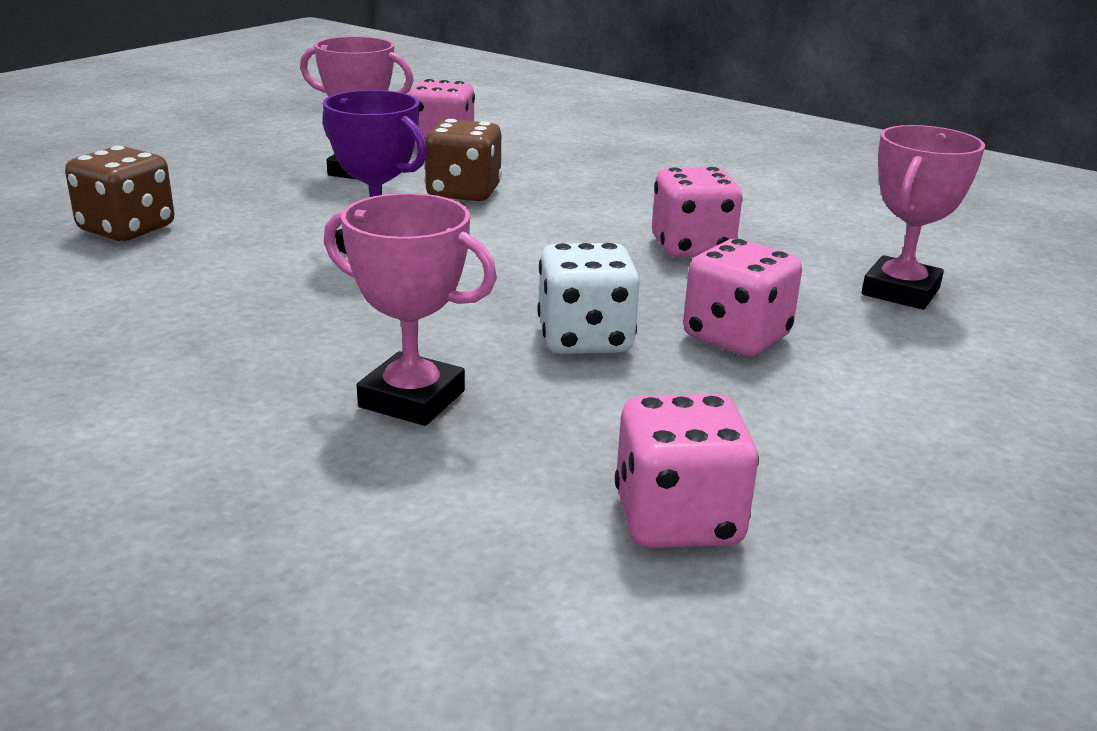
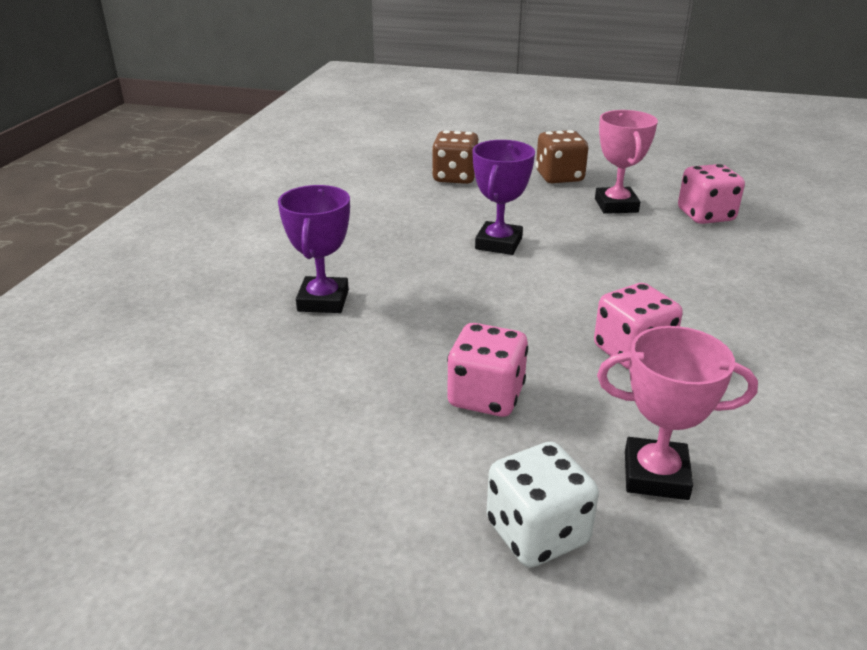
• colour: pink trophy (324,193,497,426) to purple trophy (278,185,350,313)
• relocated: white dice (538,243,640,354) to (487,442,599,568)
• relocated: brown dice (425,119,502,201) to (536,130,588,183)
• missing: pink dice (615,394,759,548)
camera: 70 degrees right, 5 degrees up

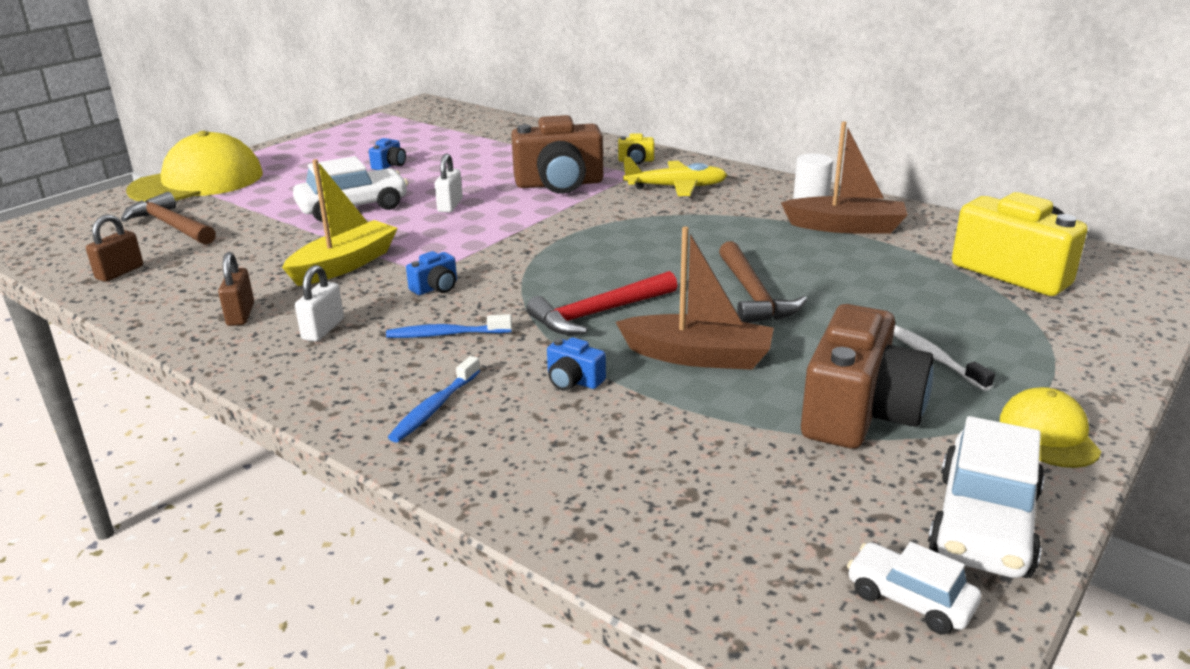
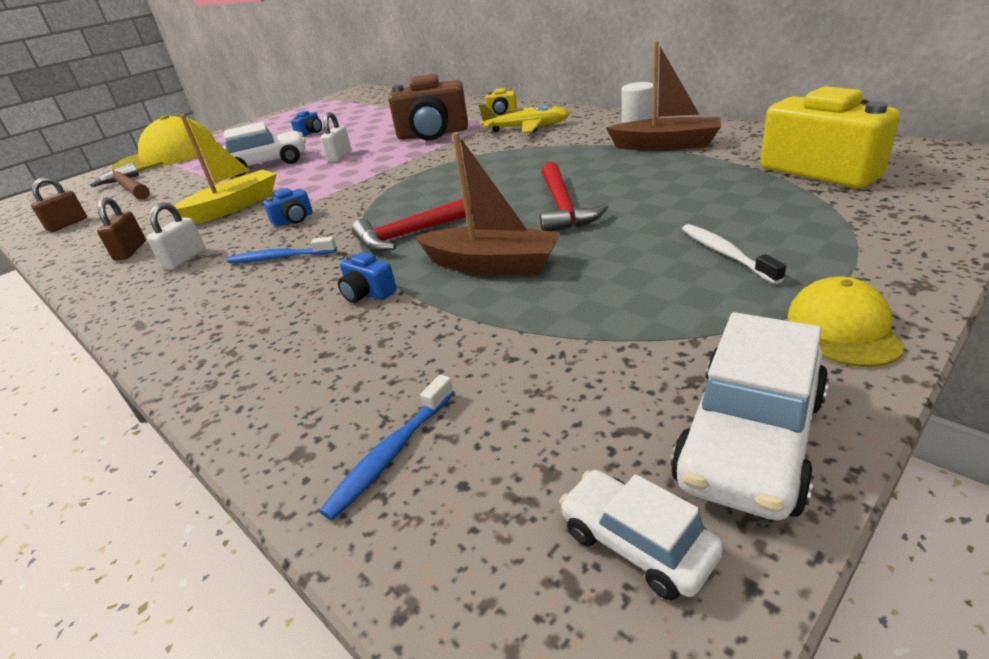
• relocated: blue toothbrush (388,356,480,443) to (319,375,454,520)
• colour: brown hammer (719,241,807,323) to red hammer (539,162,608,231)
• missing: brown camera (801,304,934,449)
camera: 10 degrees right, 5 degrees up

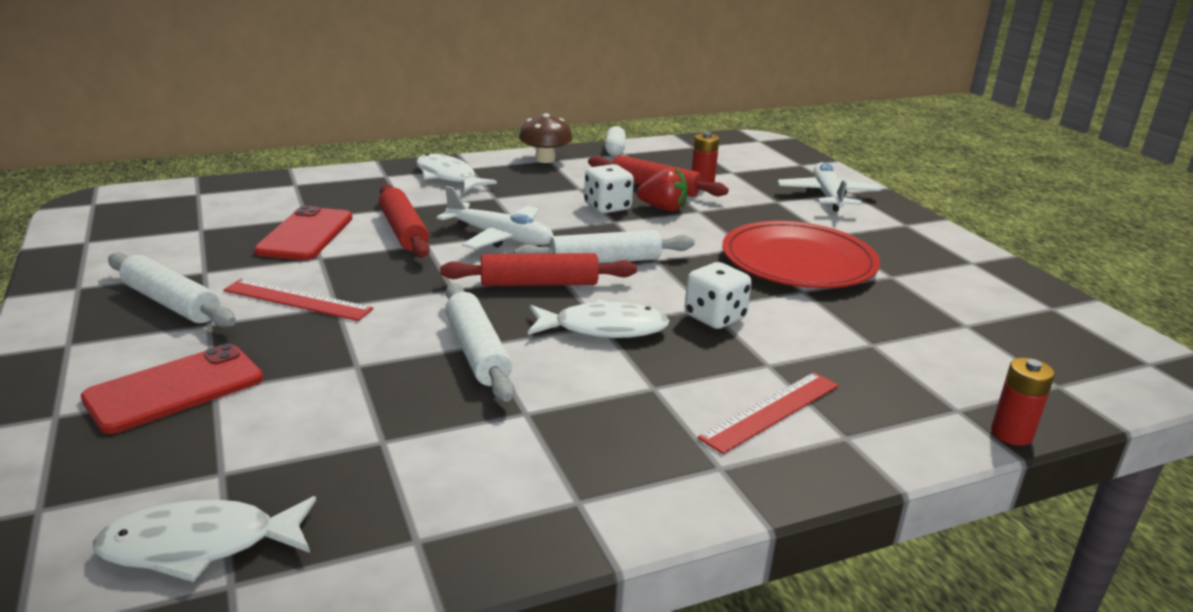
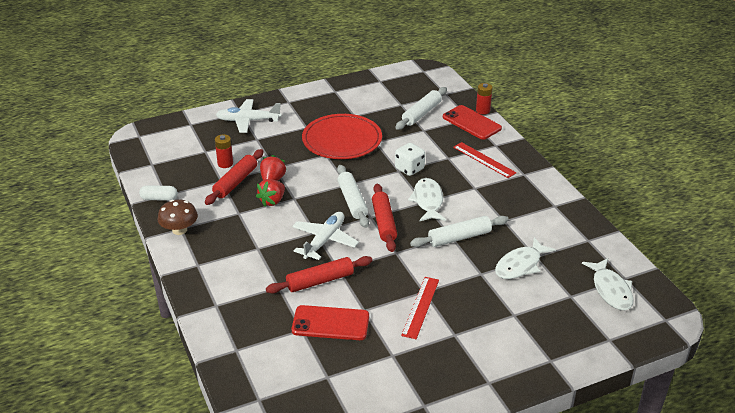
• exchanged: white dice (584,164,634,213) to red strawberry (256,179,285,206)
• relocated: white rolling pin (108,253,236,327) to (396,87,447,130)
• relocated: red phone (81,344,263,434) to (443,105,502,140)
• relocated: white fish (416,154,497,192) to (495,237,556,279)
camera: 90 degrees left, 10 degrees up

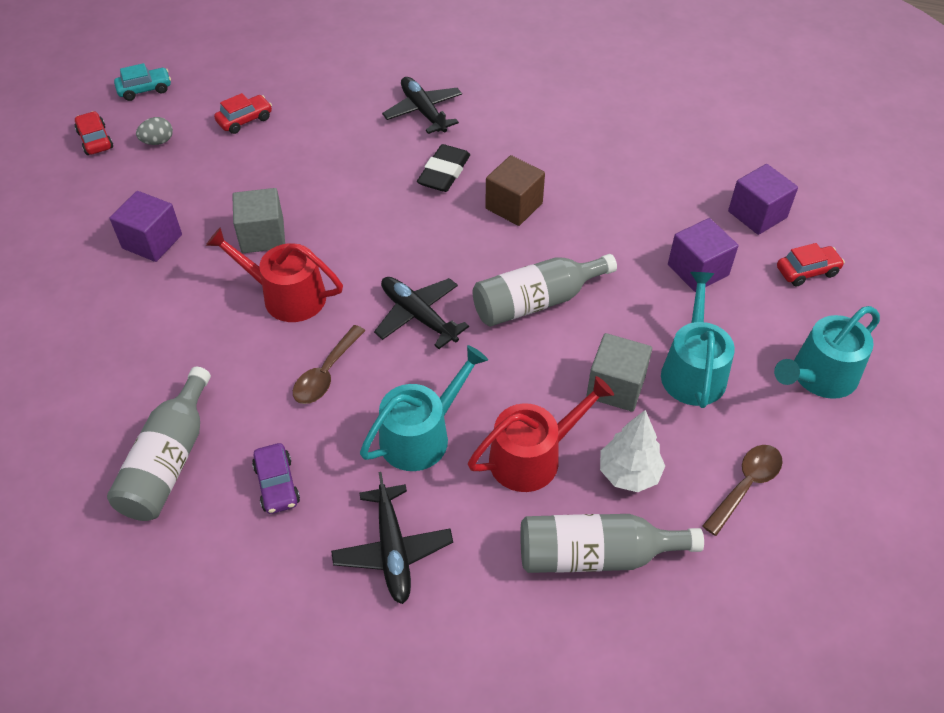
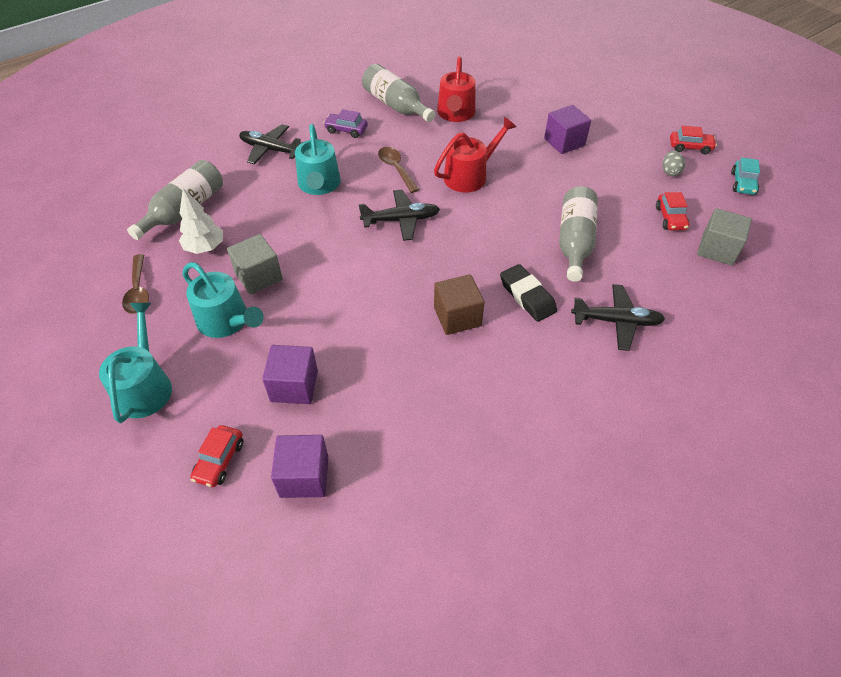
• relocated: red watering can (468,376,614,492) to (437,56,476,122)
• relocated: grey bottle (473,254,617,327) to (559,186,598,282)
• relocated: grey cube (232,188,285,253) to (697,208,752,266)
camera: 125 degrees right, 0 degrees up

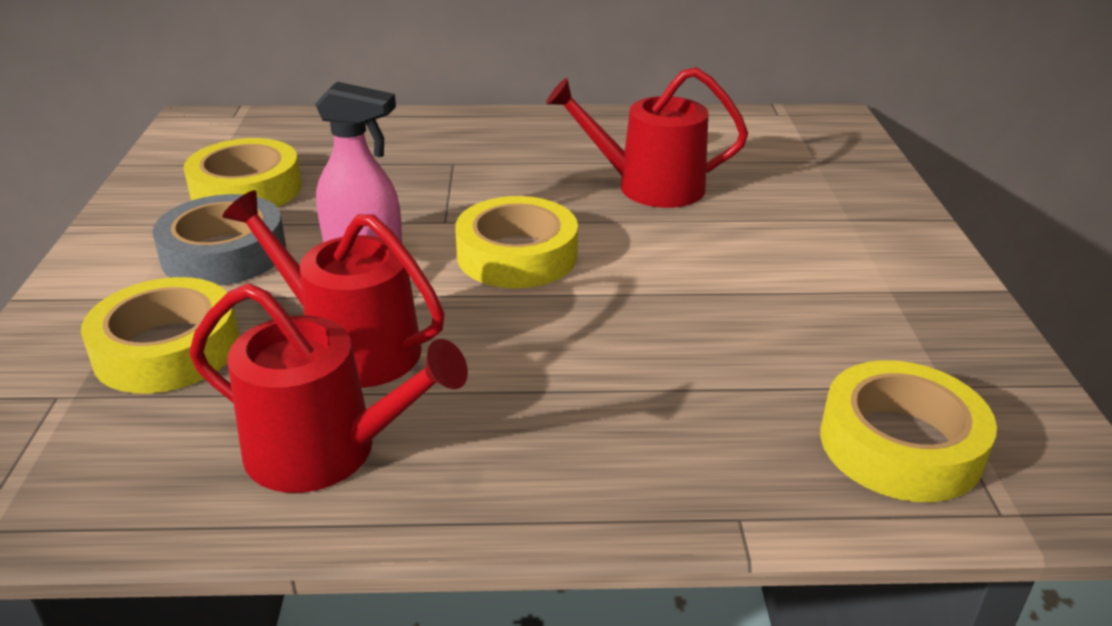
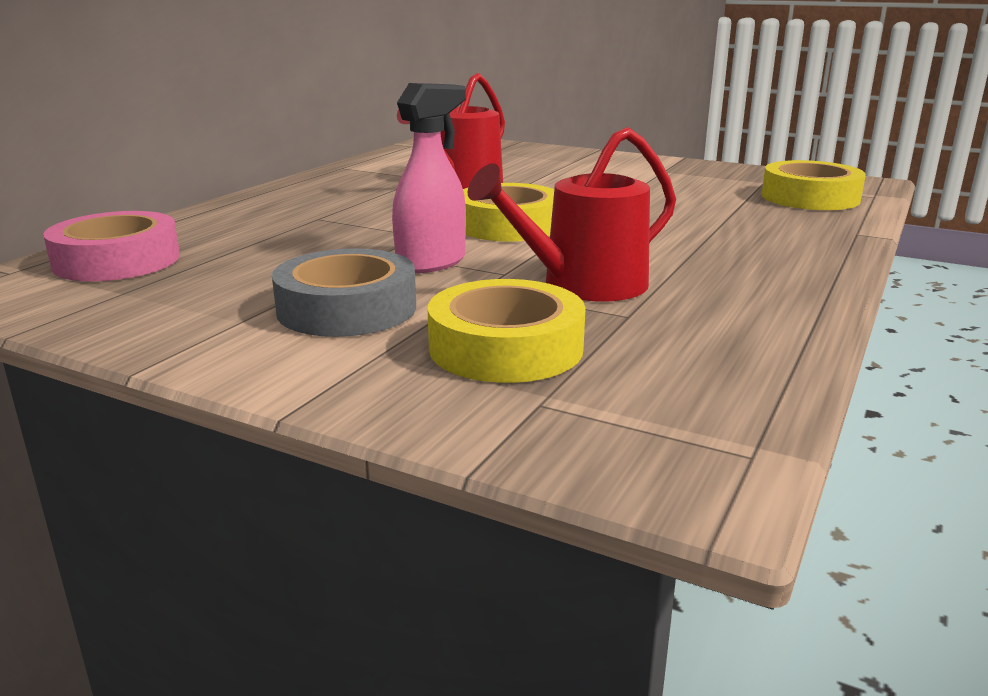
• appeared: pink tape (43,211,180,281)
• missing: yellow tape (183,138,301,207)
• missing: red watering can (189,283,468,493)
camera: 60 degrees left, 10 degrees down

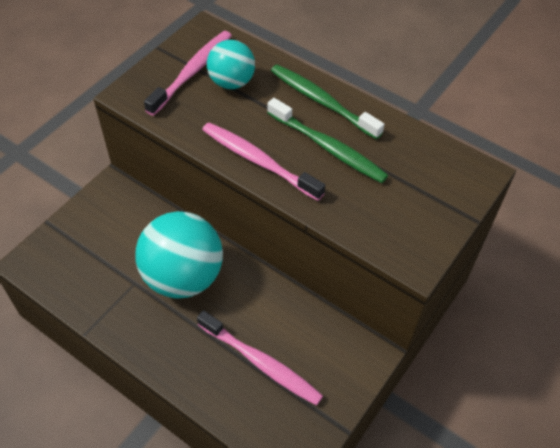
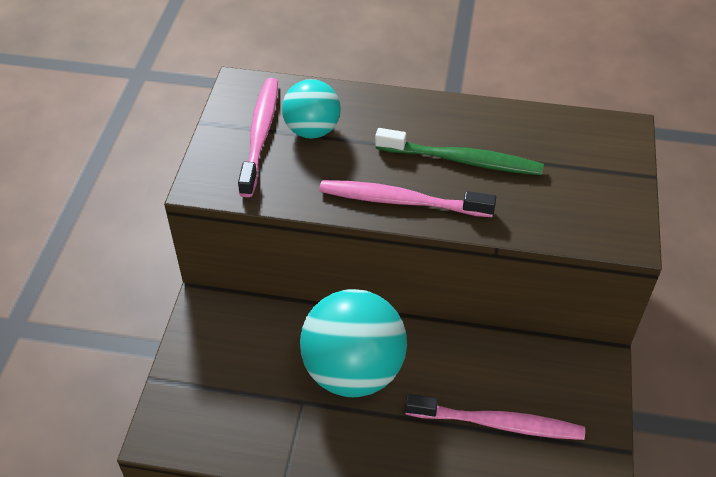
• missing: green toothbrush (271,65,384,140)
camera: 25 degrees left, 5 degrees down

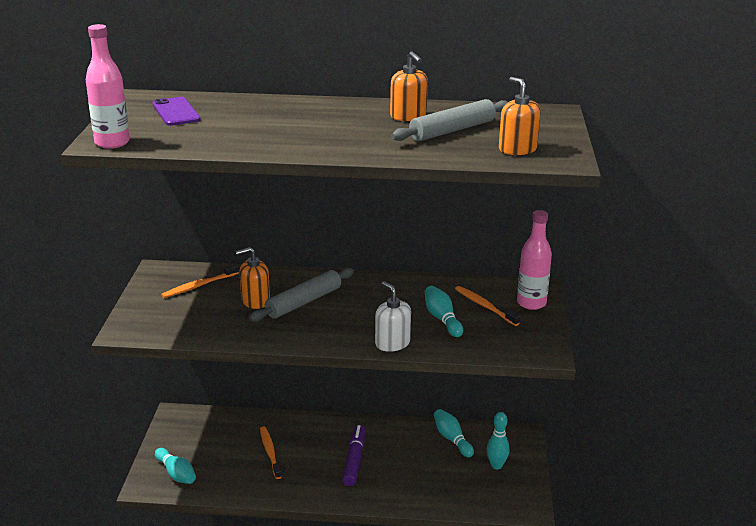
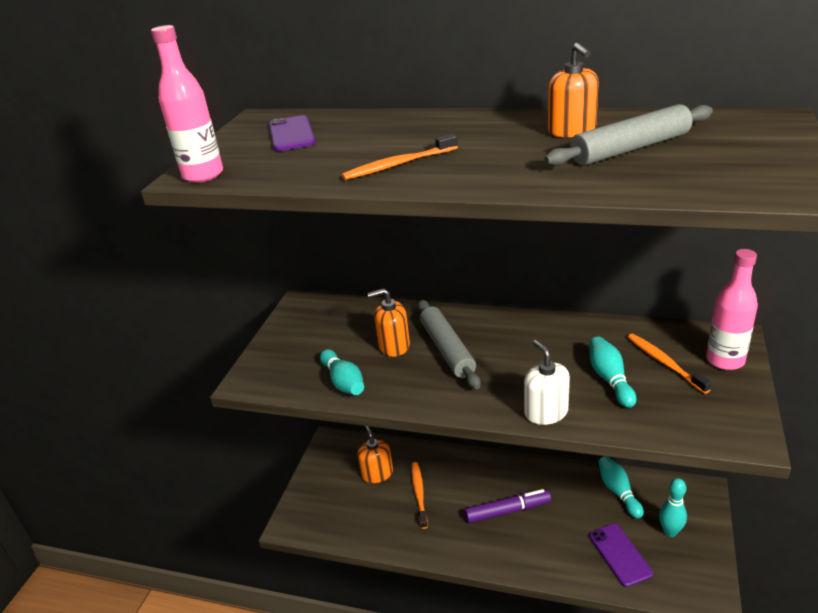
• relocated: turquoise bowling pin (155,448,196,484) to (320,349,364,395)
• relocated: orange toothbrush (161,264,239,298) to (342,134,458,180)
• relocated: orange soap dispenser (499,77,541,155) to (357,426,393,483)
• spun: grey rolling pin (249,268,354,322) = (418,300,481,389) 75 degrees counterclockwise
• spun: purple marker (342,425,365,486) = (464,489,551,523) 60 degrees clockwise
• appeared: purple phone (589,523,653,587)
camera: 15 degrees right, 5 degrees up

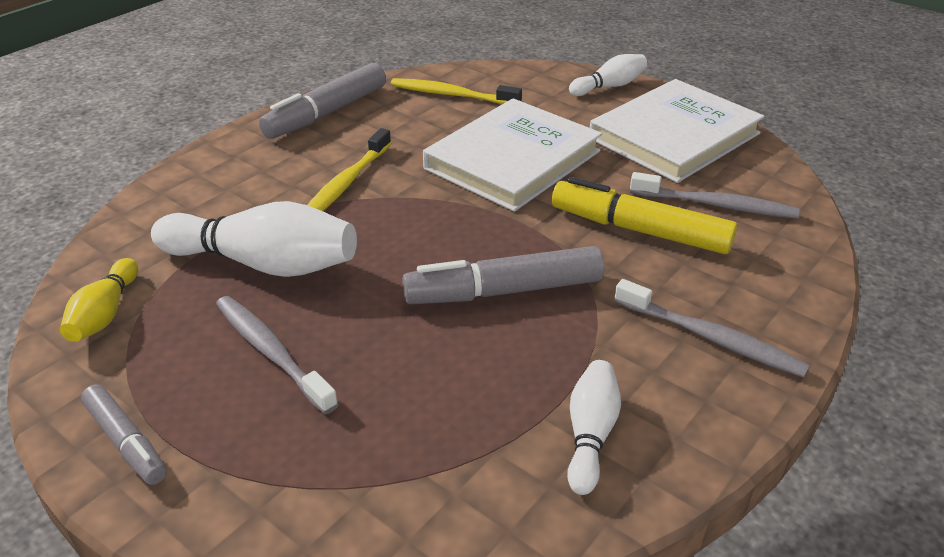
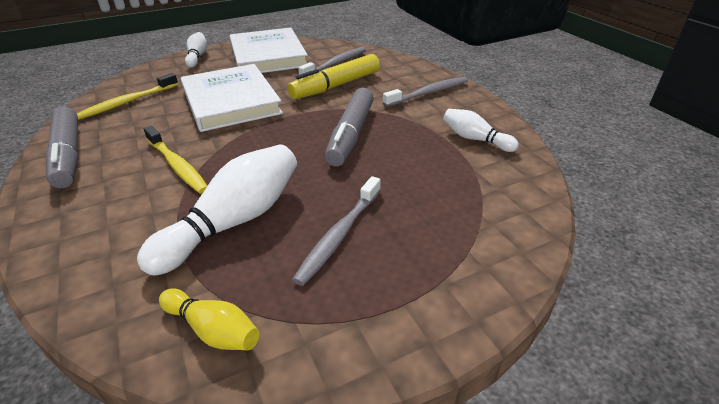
• spun: grey toothbrush (216,296,338,414) = (292,176,381,286) 45 degrees counterclockwise
• missing: grey marker (81,384,167,485)
camera: 65 degrees left, 0 degrees up

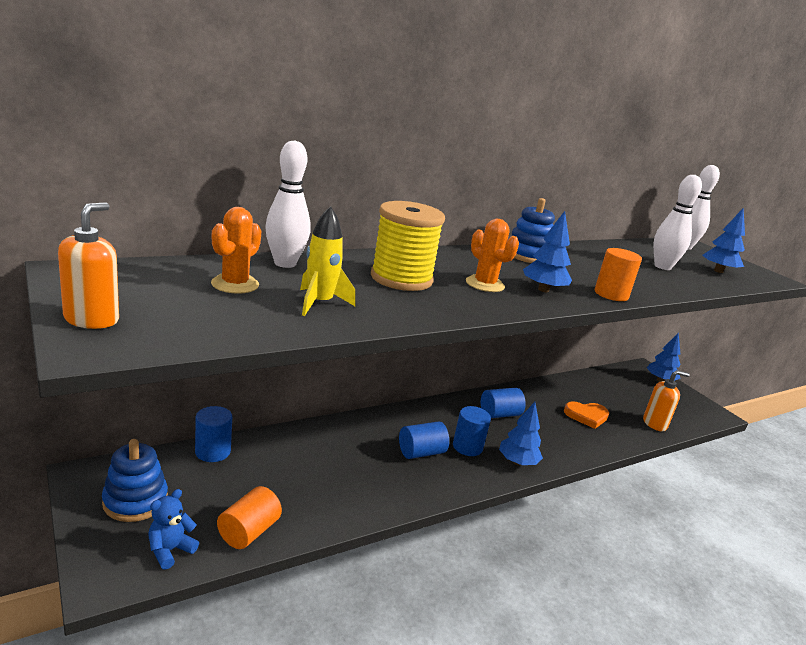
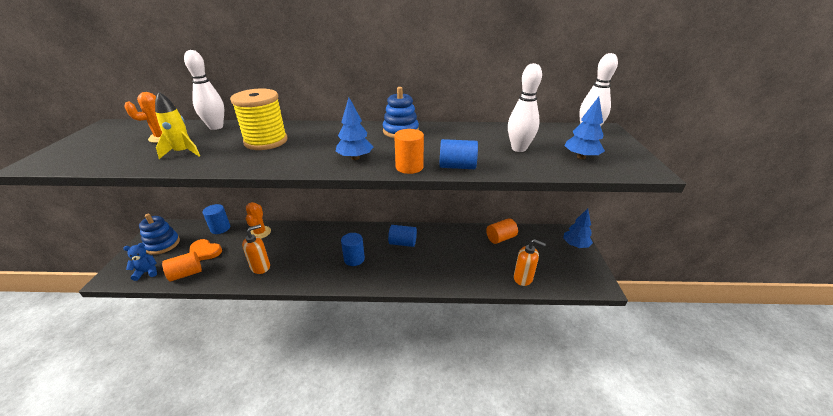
• relocated: orange heart (564,401,609,429) to (189,239,222,261)
• relocated: orange soap dispenser (58,202,119,329) to (242,224,270,274)
• relocated: orange cactus (466,218,519,292) to (246,202,271,239)
• relocated: blue cylinder (399,421,449,459) to (439,139,478,169)
• appeared: orange cylinder (486,218,518,244)
• missing: blue tree (499,402,543,465)
camera: 35 degrees right, 10 degrees up

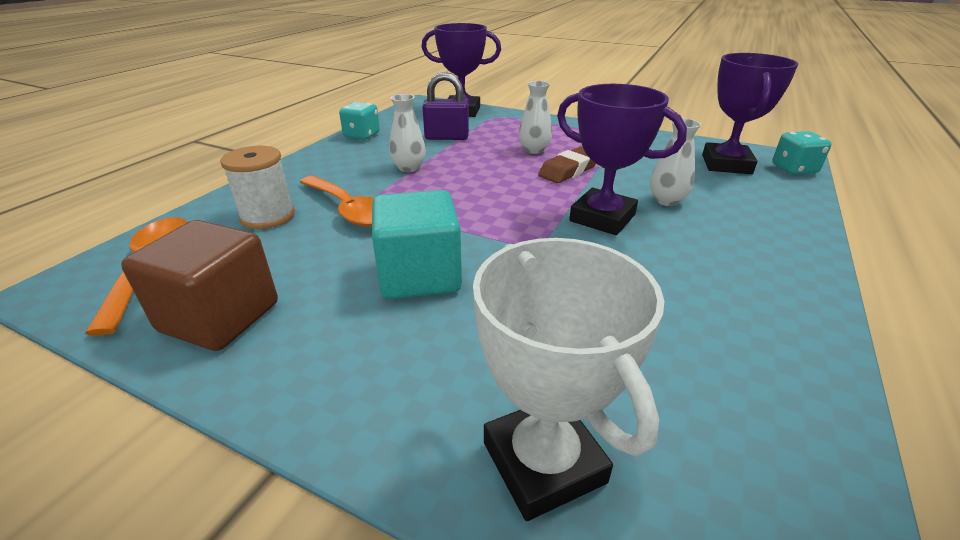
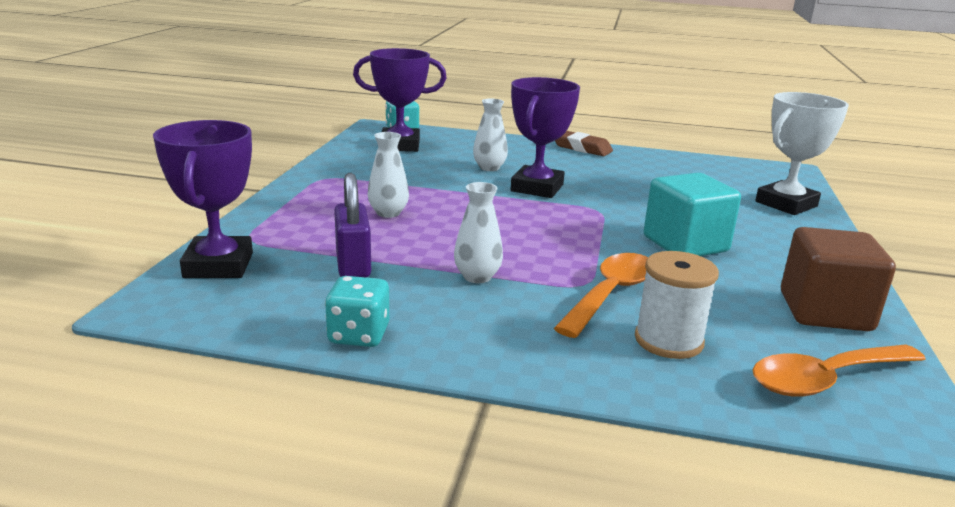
• relocated: brown eraser (538,146,596,183) to (555,131,613,156)
camera: 105 degrees left, 10 degrees down

